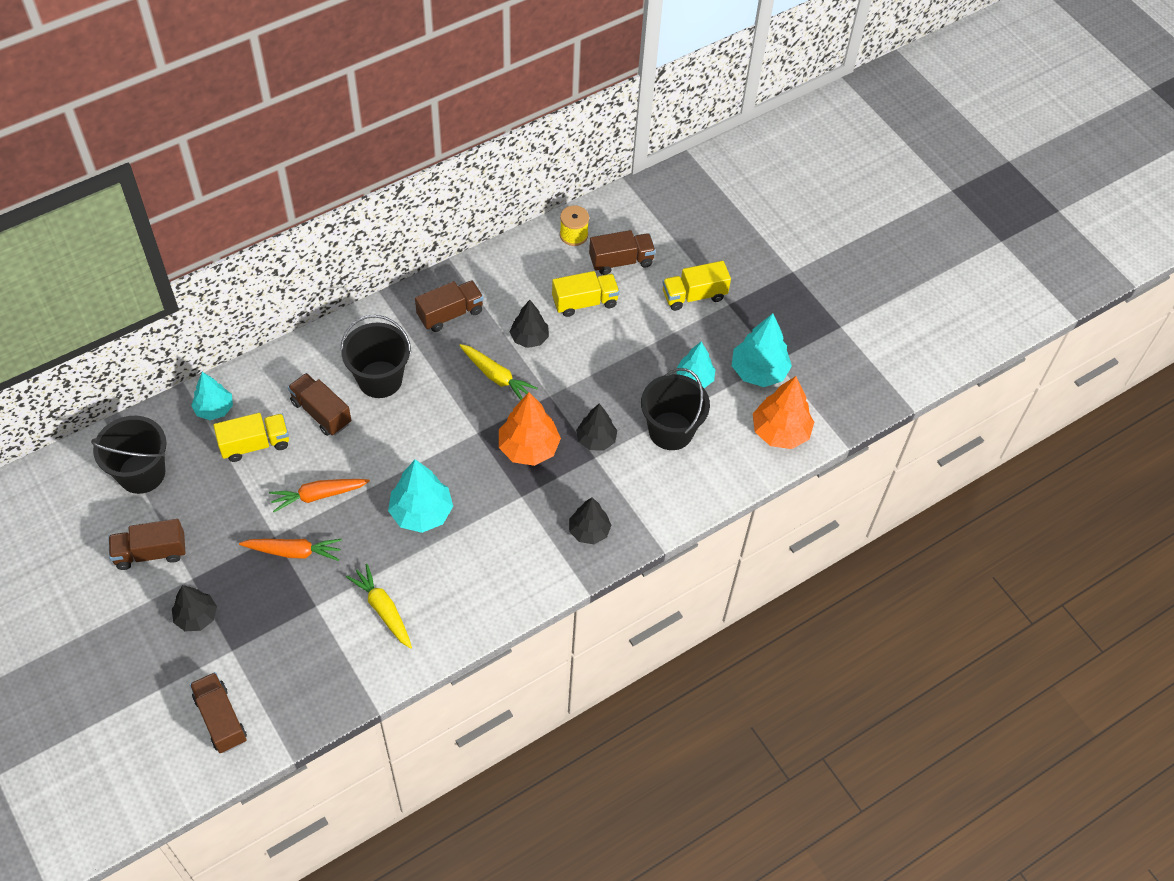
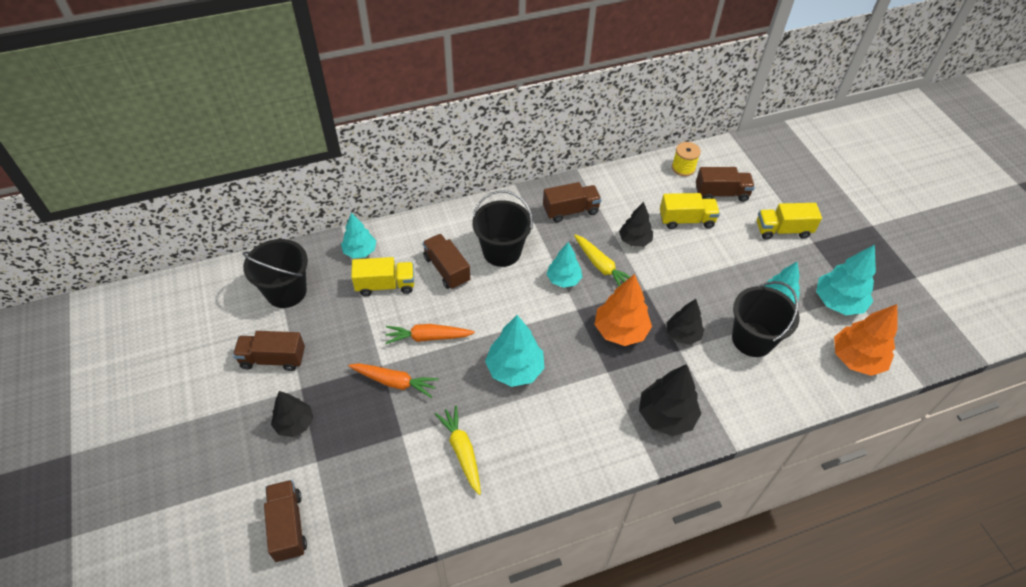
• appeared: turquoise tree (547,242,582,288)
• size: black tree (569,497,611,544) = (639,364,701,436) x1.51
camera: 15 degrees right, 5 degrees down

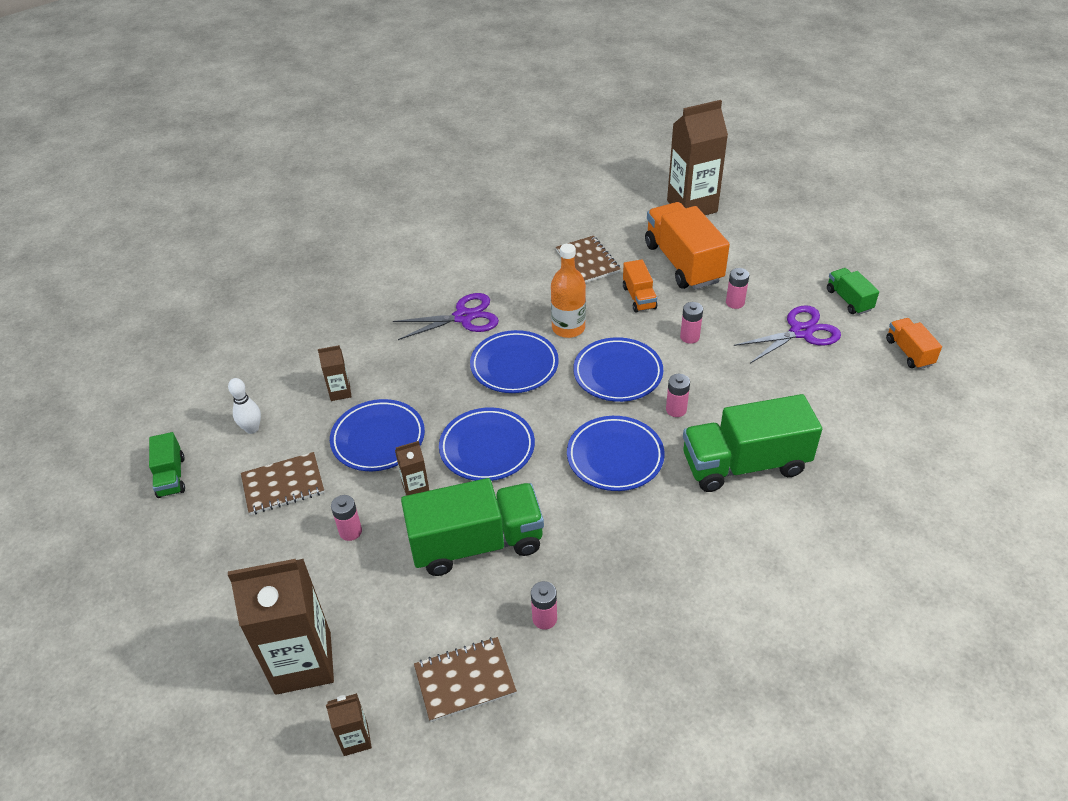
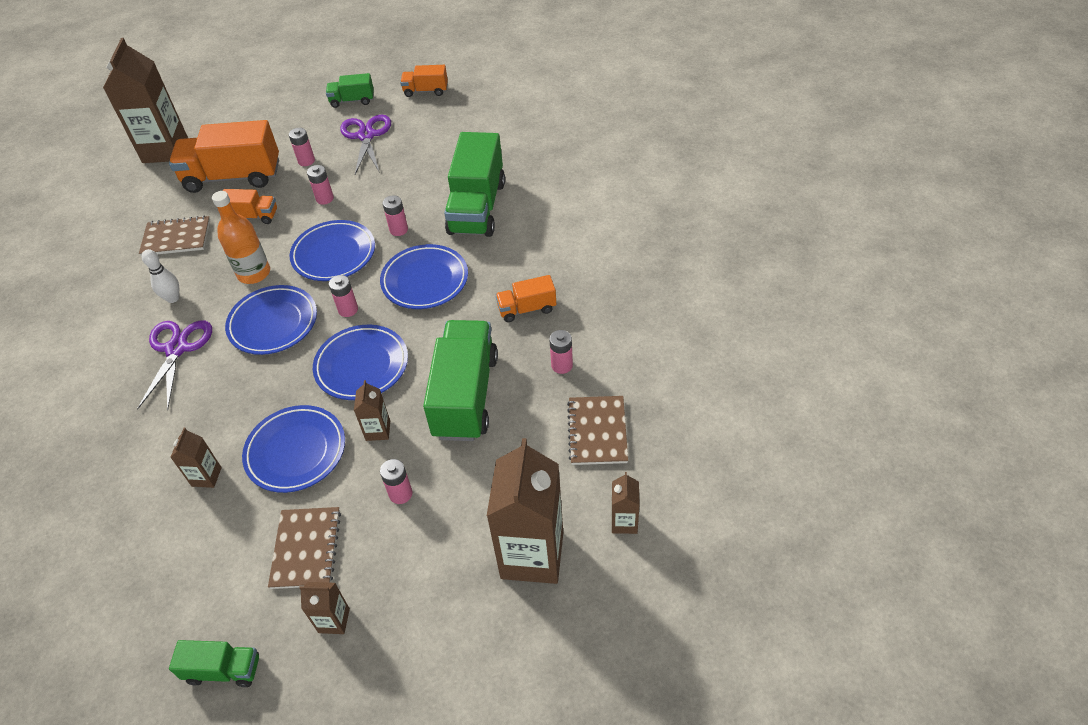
• relocated: white bowling pin (228,378,261,434) to (142,249,179,303)
• appeared: brown carton (299,582,350,634)
• appeared: pink battery (329,275,358,317)
• appeared: orange truck (496,275,556,322)
camera: 70 degrees left, 5 degrees up

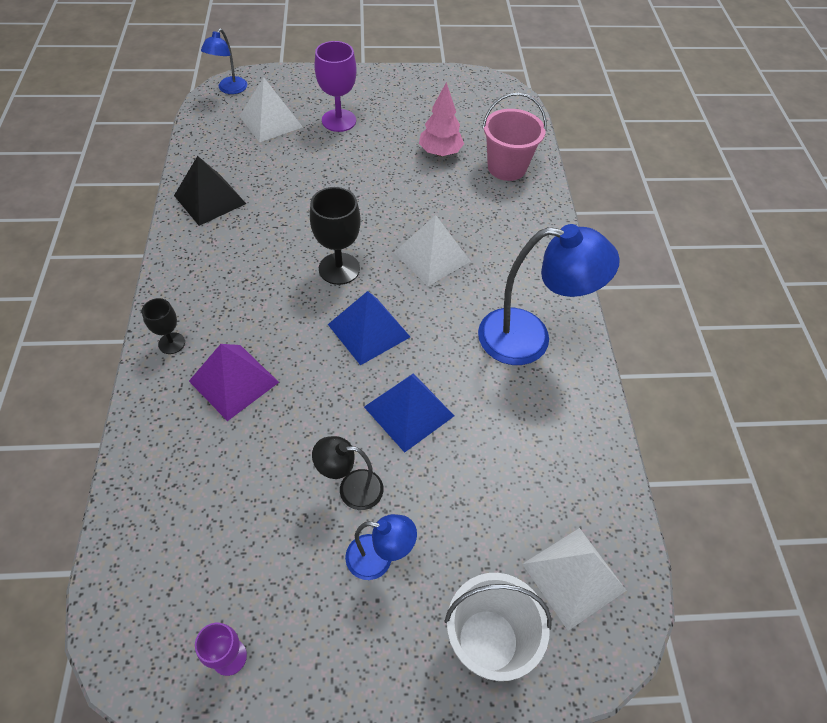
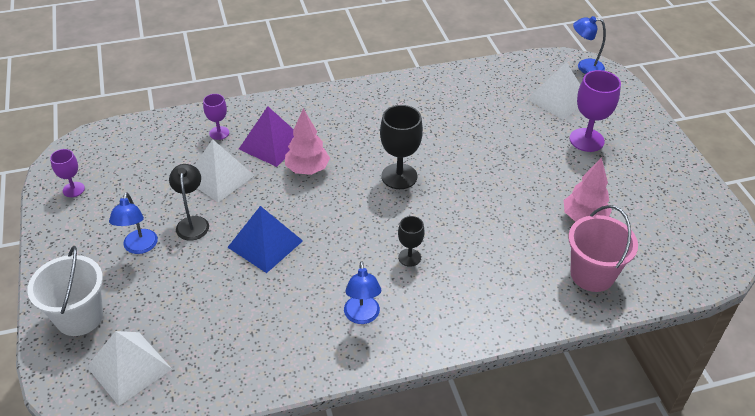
• relocated: white pyramid (394,215,471,286) to (194,139,255,202)
• appeared: purple goblet (203,94,229,140)
• appeared: pink tree (285,108,330,175)
• size: blue lamp (478,224,620,365) = (344,261,381,324) x0.53
• relocated: black goblet (142,298,185,354) to (398,216,424,267)
• missing: black pyramid (174,156,246,226)
• missing: blue pyramid (328,291,410,365)
camera: 80 degrees right, 10 degrees down

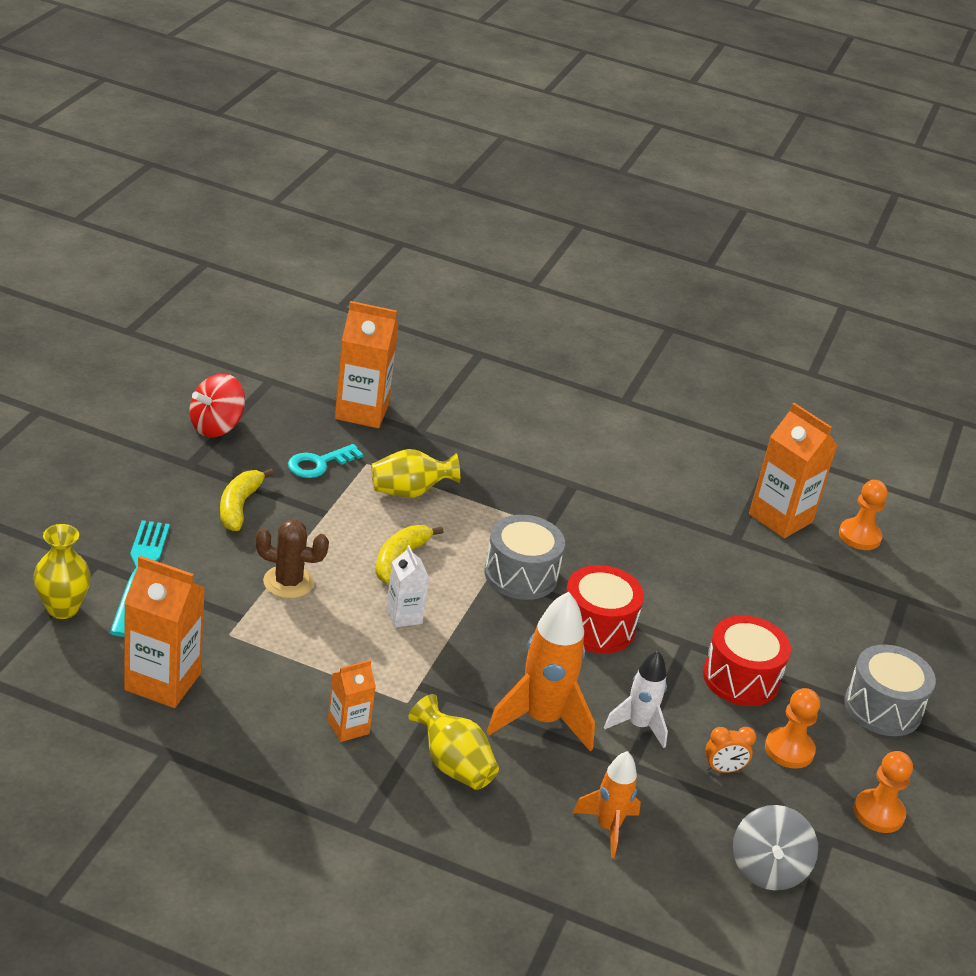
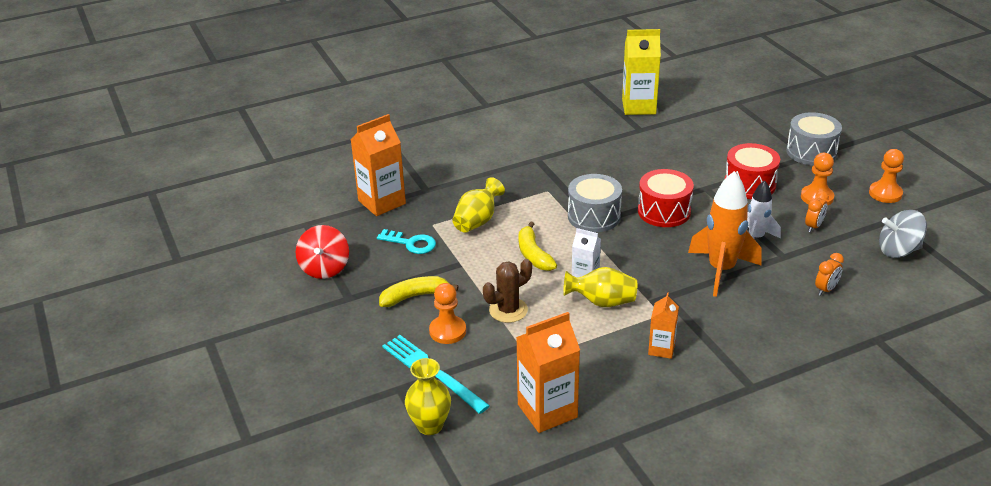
• spun: turquoise key (288,444,363,478) = (377,229,436,254) 75 degrees counterclockwise
• spun: yellow banana (220,469,274,531) = (379,276,459,307) 105 degrees clockwise
• relocated: orange pawn (839,480,888,550) to (429,283,466,344)
• relocated: yellow vase (409,694,499,790) to (563,267,637,307)
• colour: orange carton (749,403,838,538) to yellow carton (622,29,661,115)
• exchanged: orange rocket (573,751,641,858) to orange clock (815,253,844,296)
• spun: grey spinning top (733,805,818,890) = (879,210,927,258) 120 degrees clockwise
camera: 40 degrees left, 0 degrees up

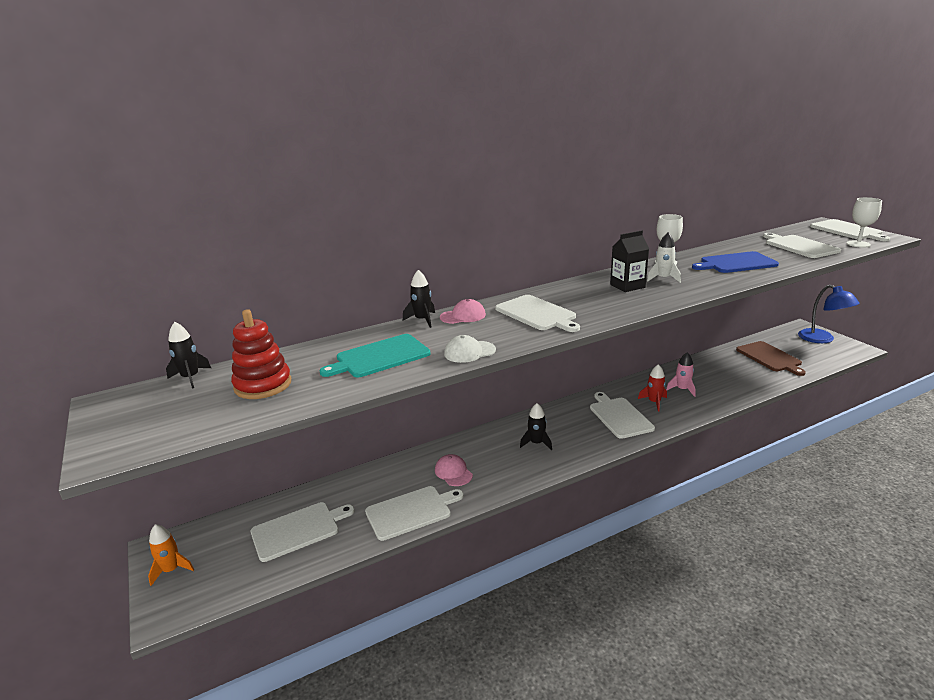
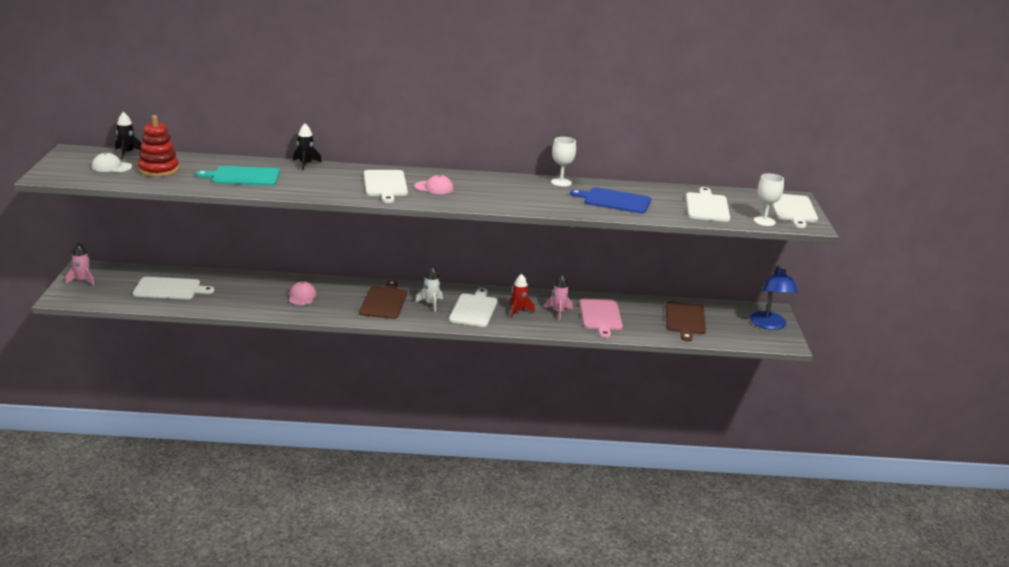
• colour: orange rocket (148,524,194,586) to pink rocket (66,243,94,286)
• relocated: white cap (444,335,496,363) to (92,153,132,172)
• exchanged: black rocket (520,403,552,451) to brown cutting board (359,280,407,319)
• relocated: pink cap (440,299,486,324) to (414,175,454,194)
• relocated: white rocket (647,232,681,283) to (416,266,443,312)
• appeared: pink cutting board (579,299,623,338)
• missing: white cutting board (365,486,464,541)
• missing: black carton (610,230,649,292)
camera: 25 degrees right, 0 degrees up

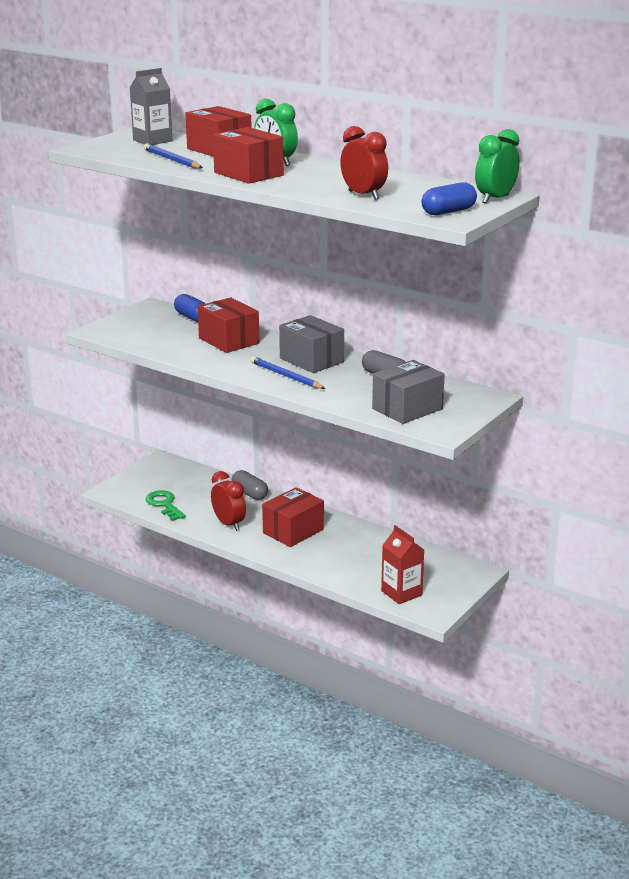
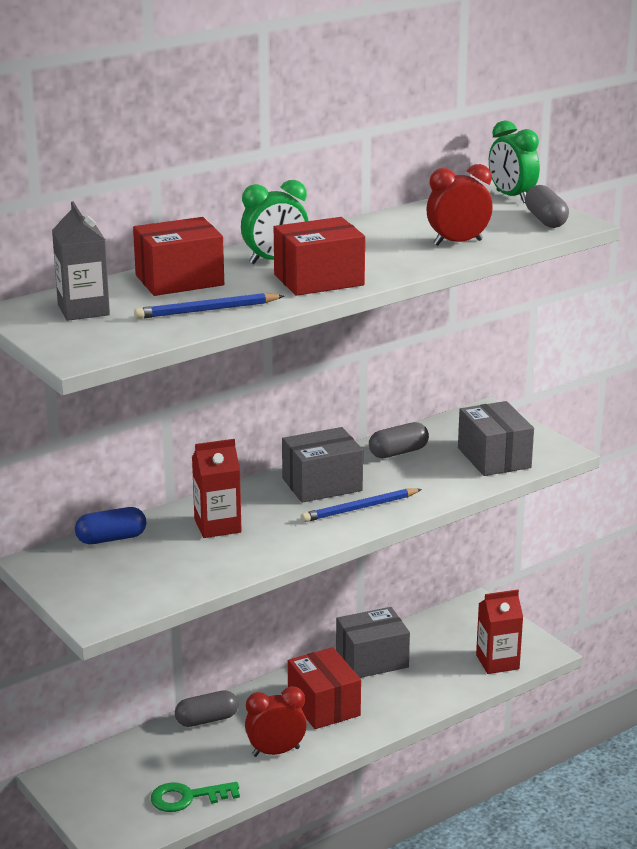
• exchanged: red box (198,297,259,353) to red carton (192,439,242,538)
• appeared: grey box (336,607,410,678)
• colour: blue capsule (422,182,477,215) to grey capsule (525,185,569,228)
camera: 70 degrees left, 0 degrees up

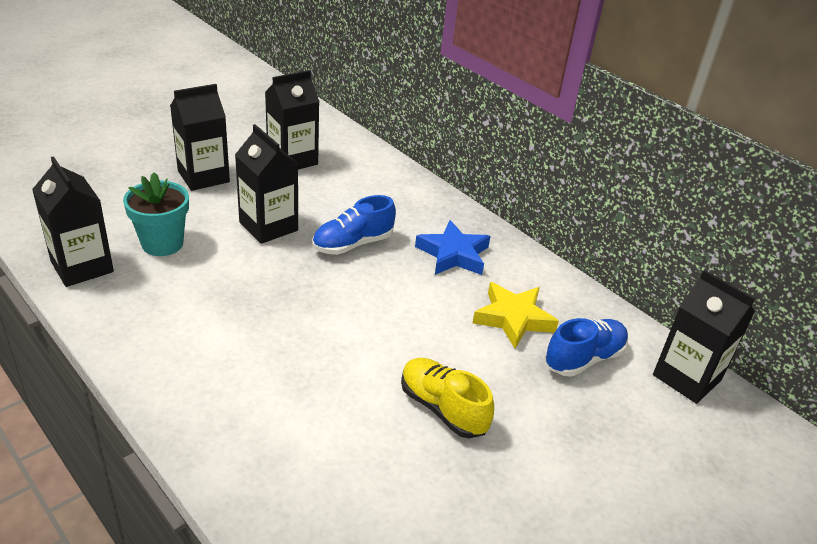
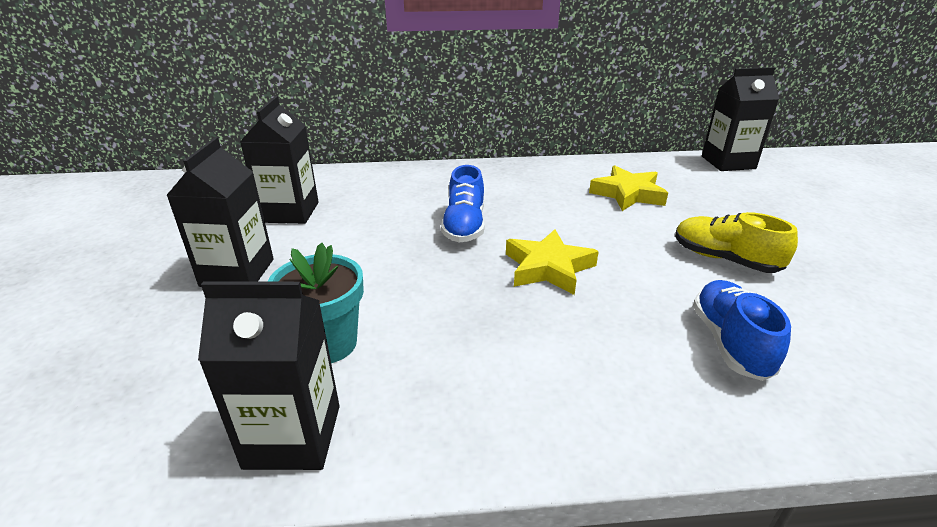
• appeared: yellow star (506,229,599,295)
• spun: yellow shoe (401,358,494,438) = (675,212,798,273) 45 degrees clockwise
• relocated: blue shoe (545,318,628,377) to (693,280,791,381)
• missing: black carton (235,124,298,244)
• missing: blue star (415,220,491,275)
camera: 50 degrees left, 5 degrees down

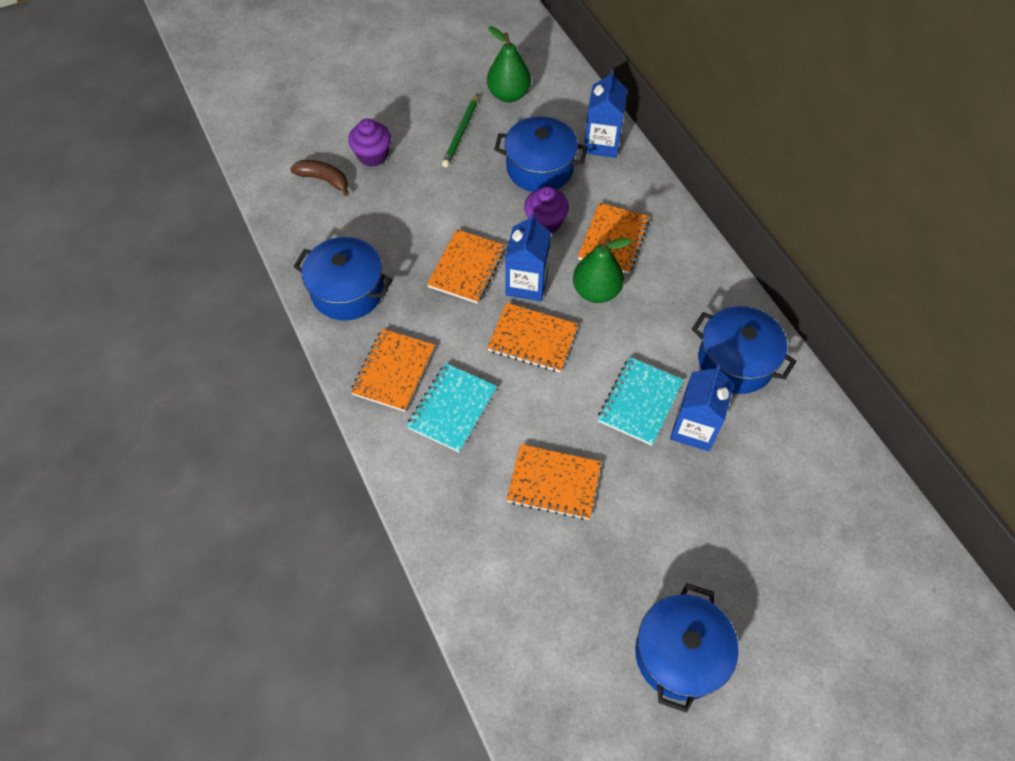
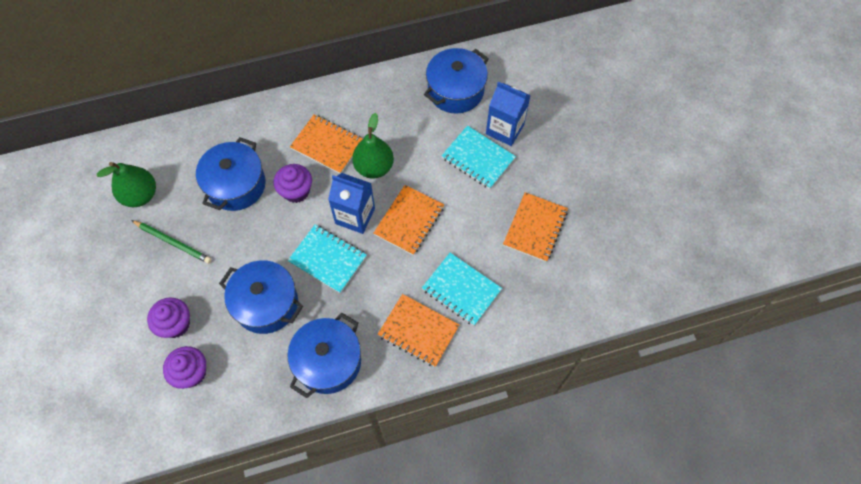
• exchanged: brown banana (290,160,349,196) to purple cupcake (163,346,206,389)
• relocated: blue pot (635,583,739,713) to (219,260,303,334)
• colour: orange notebook (427,229,506,304) to turquoise notebook (288,225,367,293)
• missing: blue carton (584,69,627,158)
camera: 80 degrees left, 5 degrees up

